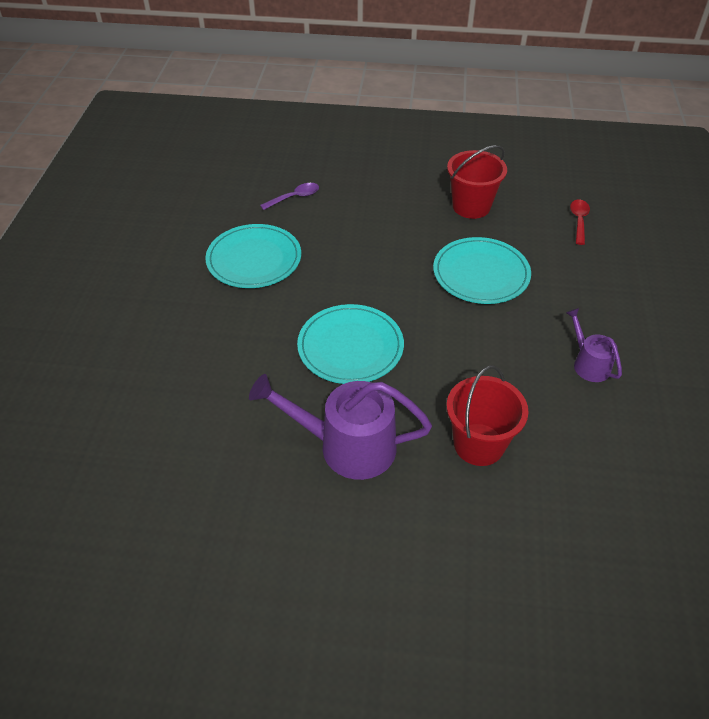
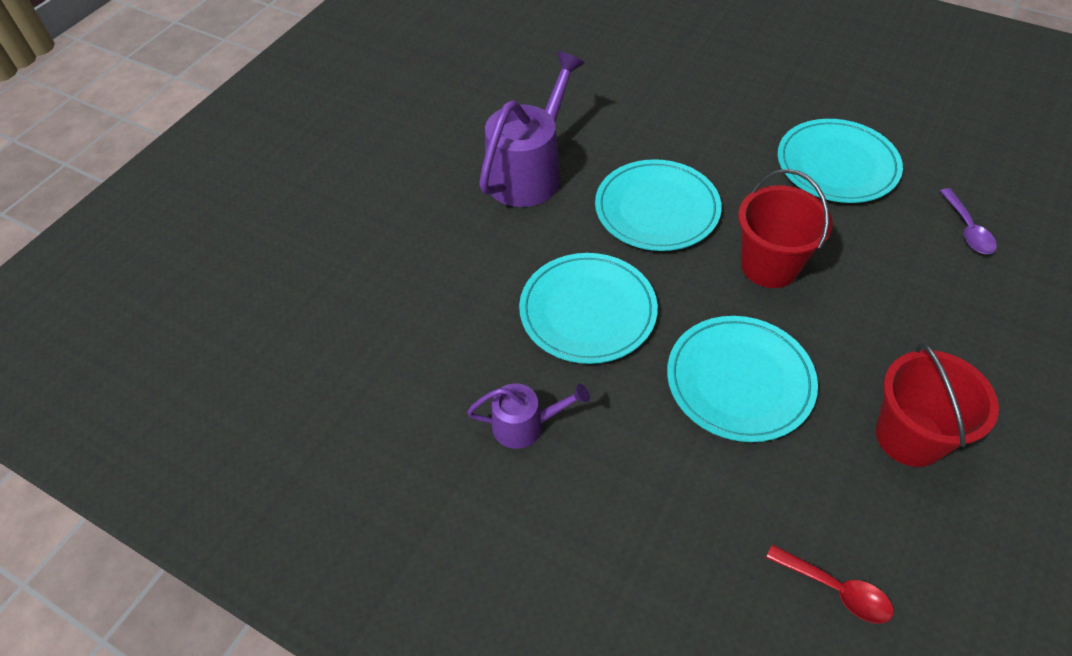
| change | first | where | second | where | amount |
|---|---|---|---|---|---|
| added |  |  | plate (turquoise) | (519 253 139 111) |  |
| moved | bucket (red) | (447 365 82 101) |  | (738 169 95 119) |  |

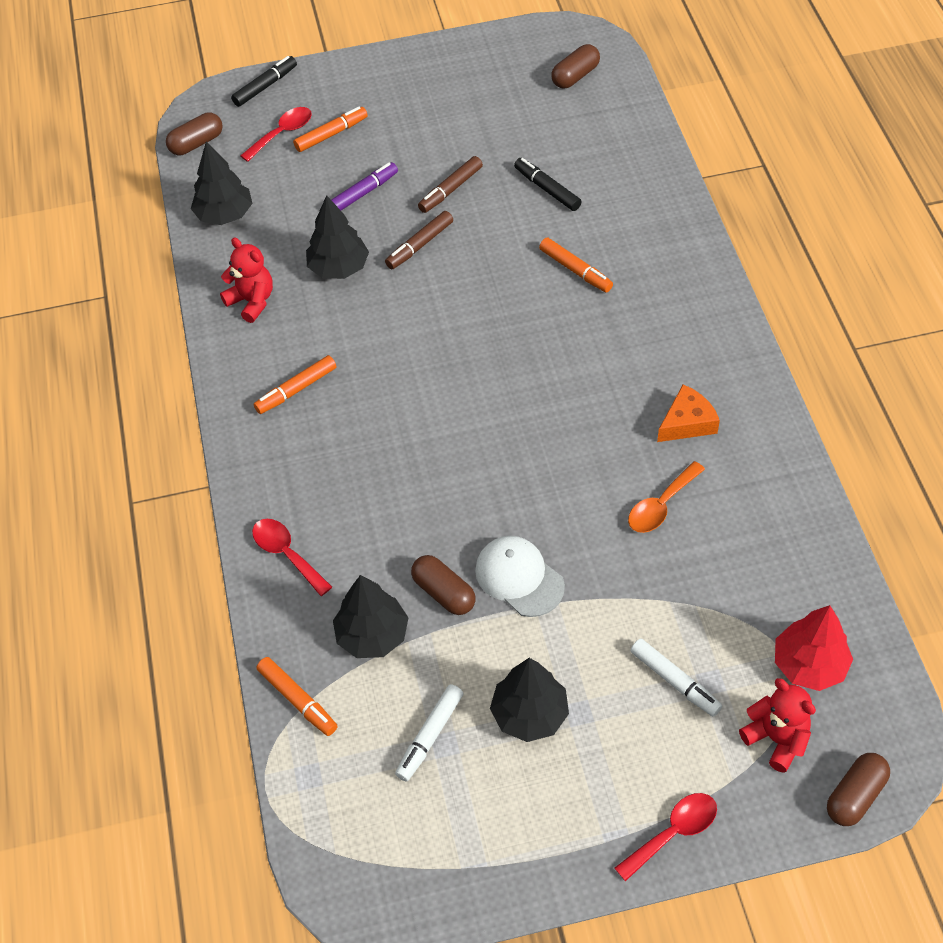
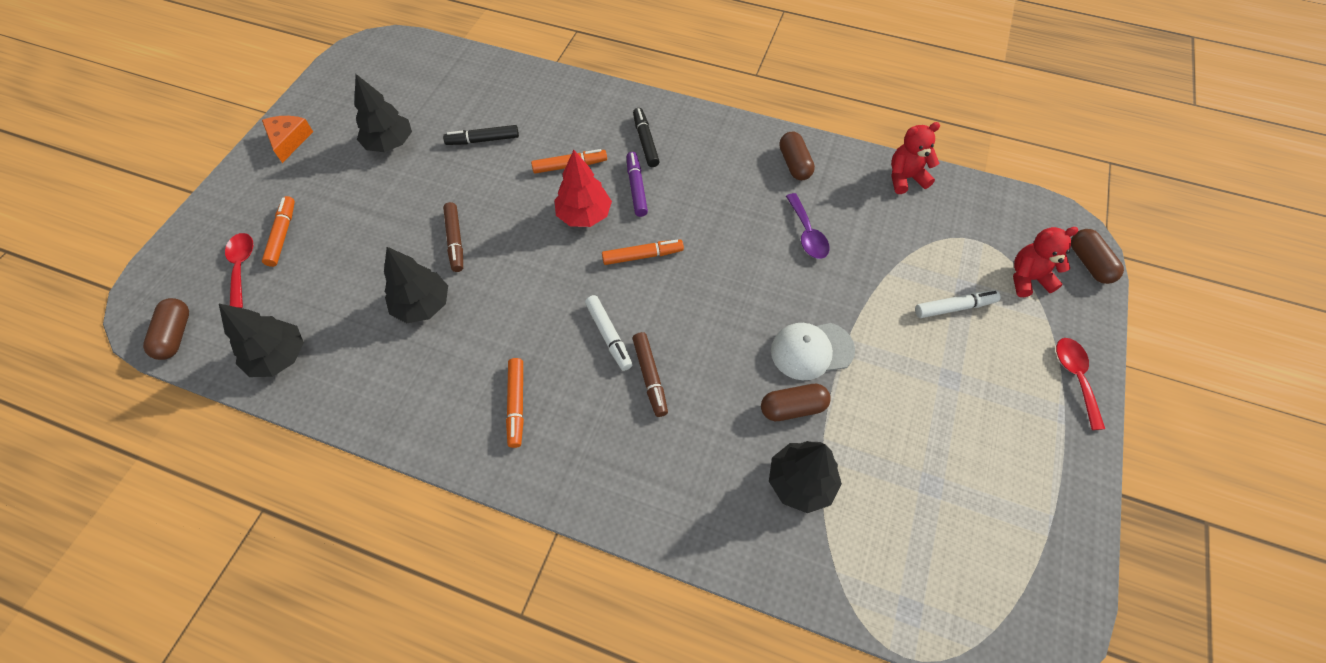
| change | first | where | second | where | amount |
|---|---|---|---|---|---|
| moved | cheese (orange) | (657 384 63 58) |  | (262 116 51 47) |  |
| moved | tree (black) | (490 658 79 84) |  | (354 74 58 78) |  |
| moved | tree (red) | (775 605 78 86) |  | (554 150 58 77) |  |
| moved | marker (white) | (395 684 68 97) |  | (585 295 48 76) |  |
| moved | marker (orange) | (256 657 81 79) |  | (602 239 82 26) |  |
| moved | marker (purple) | (331 162 67 48) |  | (627 152 21 65) |  |
| moved | marker (brown) | (418 156 65 57) |  | (632 332 36 85) |  |
| moved | marker (black) | (231 56 66 51) |  | (633 108 27 59) |  |
| moved | capsule (brown) | (551 44 49 44) |  | (780 132 35 48) |  |
| recoloured | spoon (orange) | (628 461 77 72) | spoon (purple) | (786 193 44 66) |  |
| moved | teddy bear (red) | (220 238 53 85) |  | (891 122 49 72) |  |
| removed | spoon (red) | (252 519 80 77) |  |  |  |

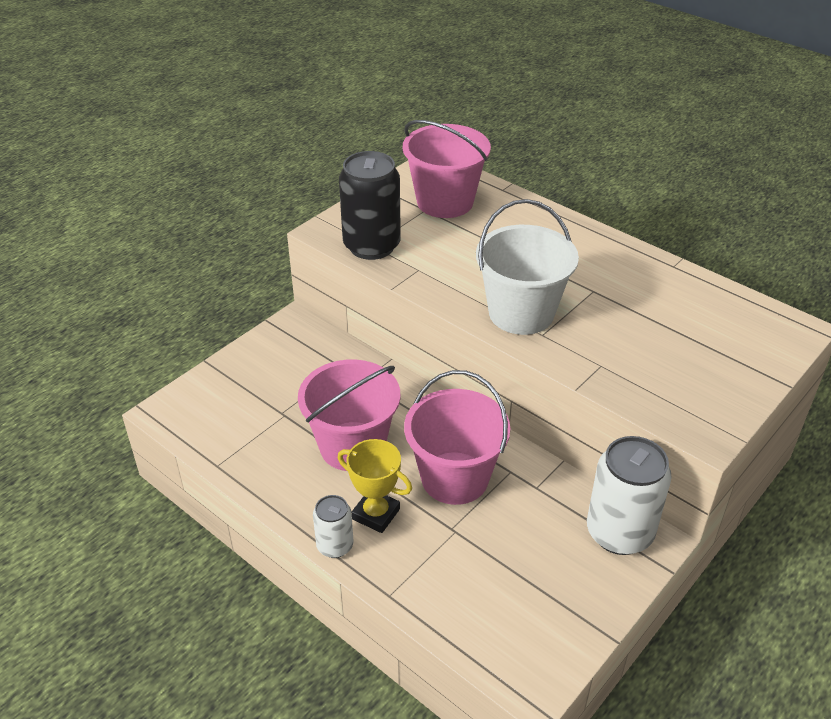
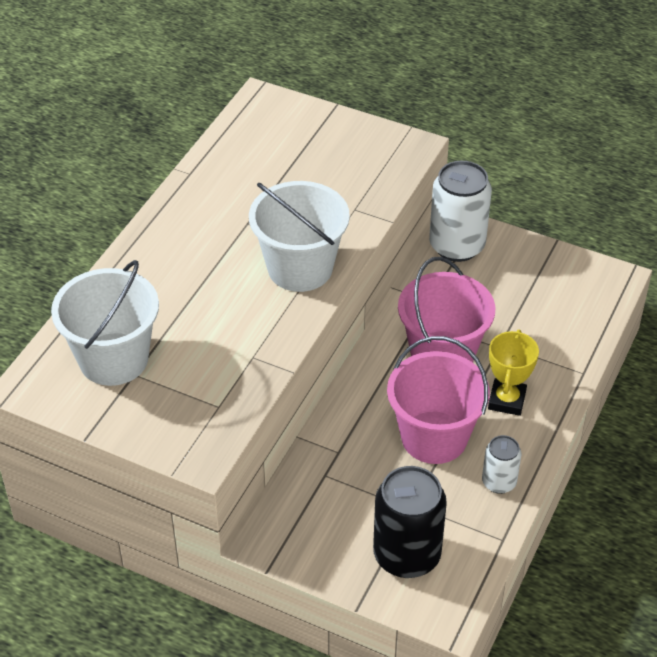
| change | first | where | second | where | amount |
|---|---|---|---|---|---|
| recoloured | bucket (pink) | (403 120 88 98) | bucket (white) | (51 260 108 126) |  |
| moved | can (black) | (339 151 62 109) |  | (373 466 74 112) |  |
| moved | can (white) | (313 495 41 63) |  | (482 435 40 59) |  |

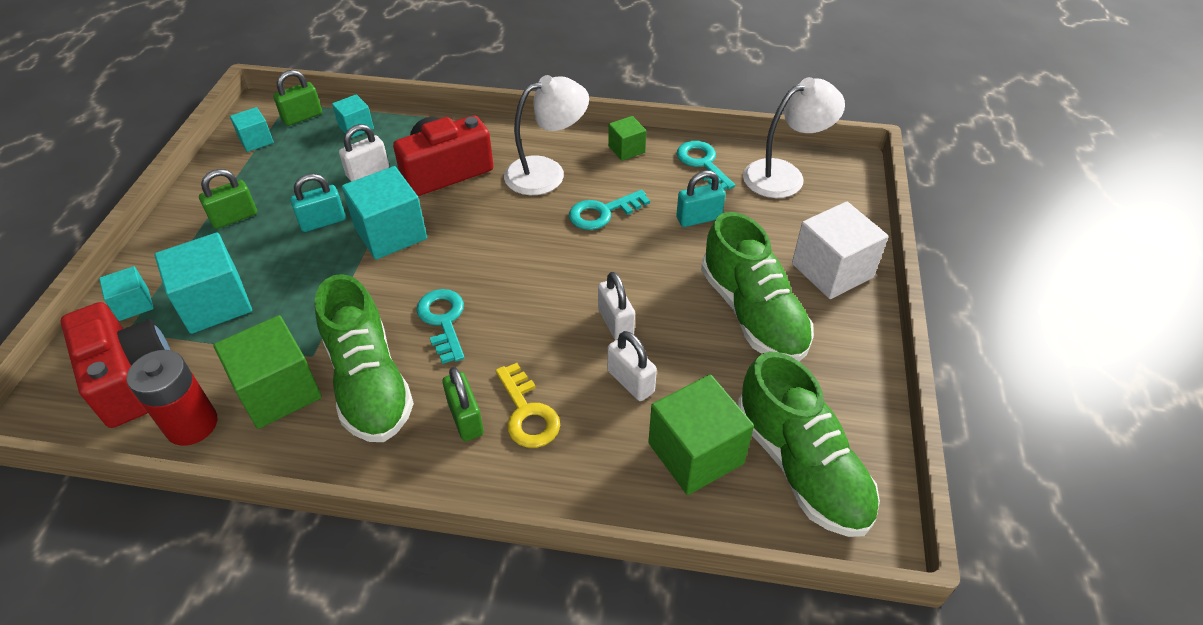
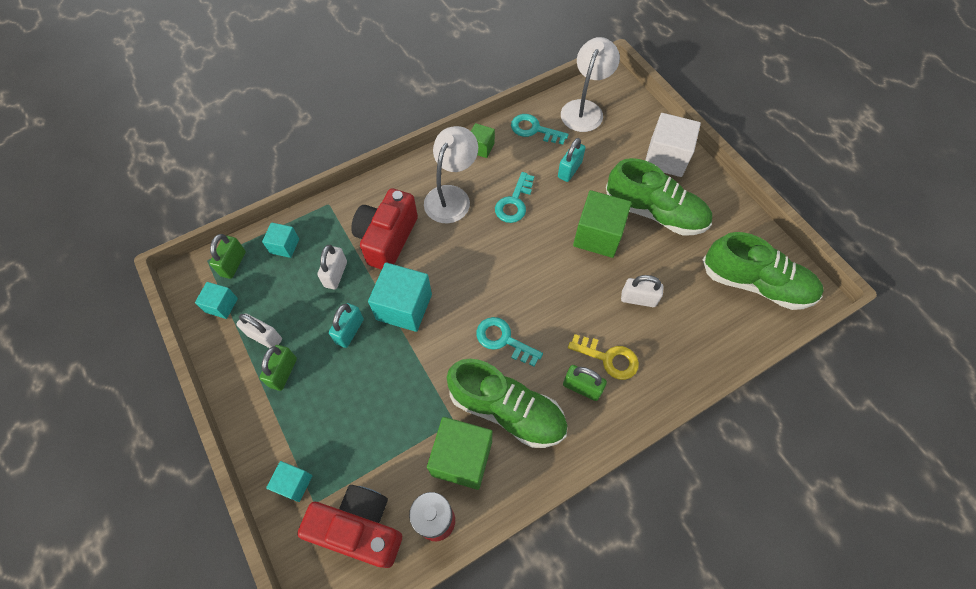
| change | first | where | second | where | amount |
|---|---|---|---|---|---|
| moved | padlock (white) | (598 272 37 68) |  | (236 313 46 35) |  |
| moved | cube (green) | (648 375 106 120) |  | (573 190 59 68) |  |
| removed | cube (turquoise) | (154 233 98 101) |  |  |  |

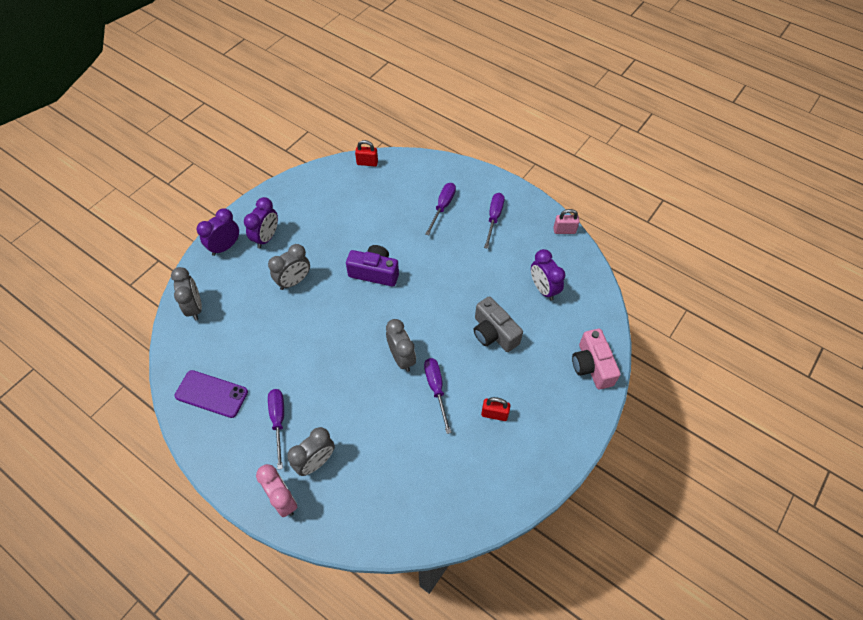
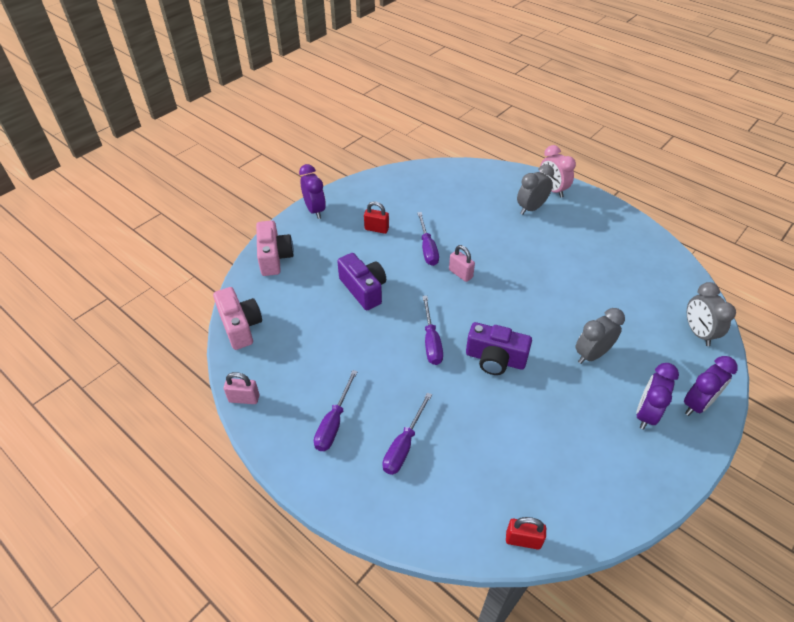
| change | first | where | second | where | amount |
|---|---|---|---|---|---|
| added |  |  | camera (pink) | (213 287 49 63) |  |
| moved | clock (purple) | (531 249 34 52) |  | (299 164 27 55) |  |
| recoloured | camera (grey) | (474 296 49 56) | camera (purple) | (337 253 49 57) |  |
| moved | screwdriver (purple) | (268 389 16 80) |  | (422 296 21 69) |  |
| replaced | clock (grey) | (386 319 30 53) | padlock (pink) | (449 245 26 37) |  |
| removed | phone (purple) | (175 370 73 48) |  |  |  |

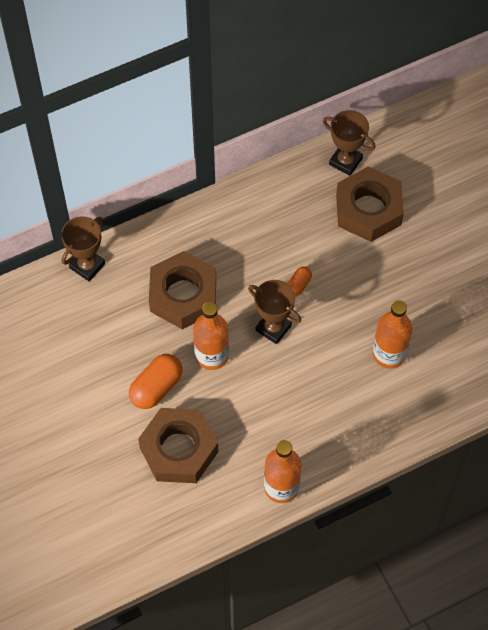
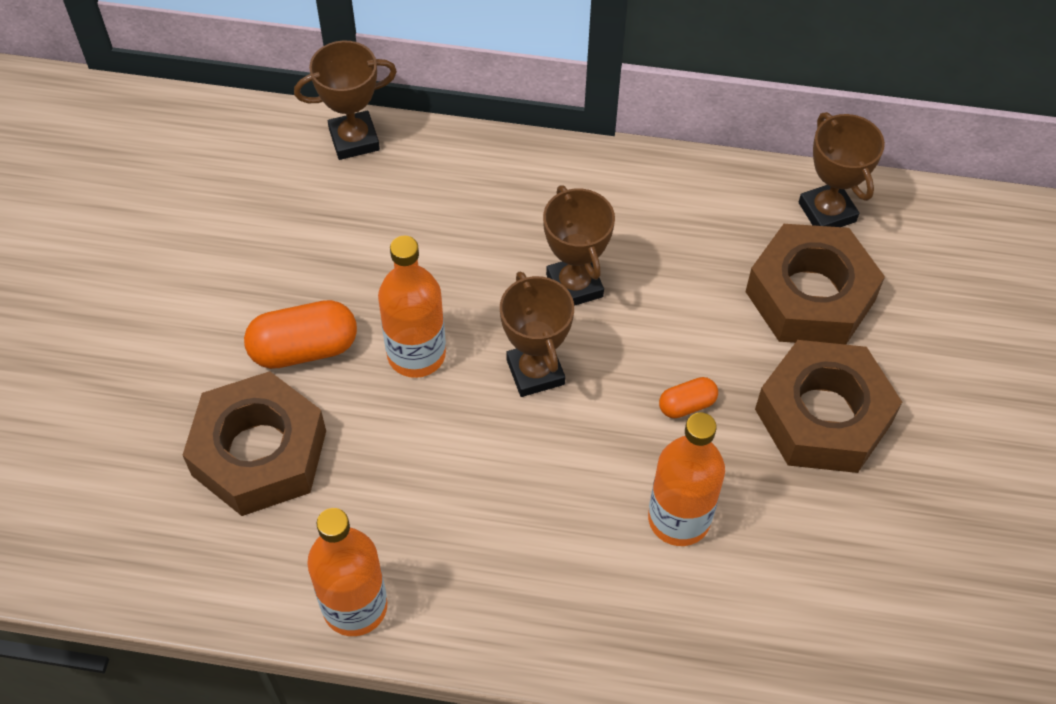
| change | first | where | second | where | amount |
|---|---|---|---|---|---|
| added |  |  | trophy (brown) | (543 186 72 120) |  |
| moved | capsule (orange) | (288 266 24 30) |  | (659 377 59 41) |  |
| moved | nut (brown) | (149 251 67 78) |  | (755 340 147 133) |  |

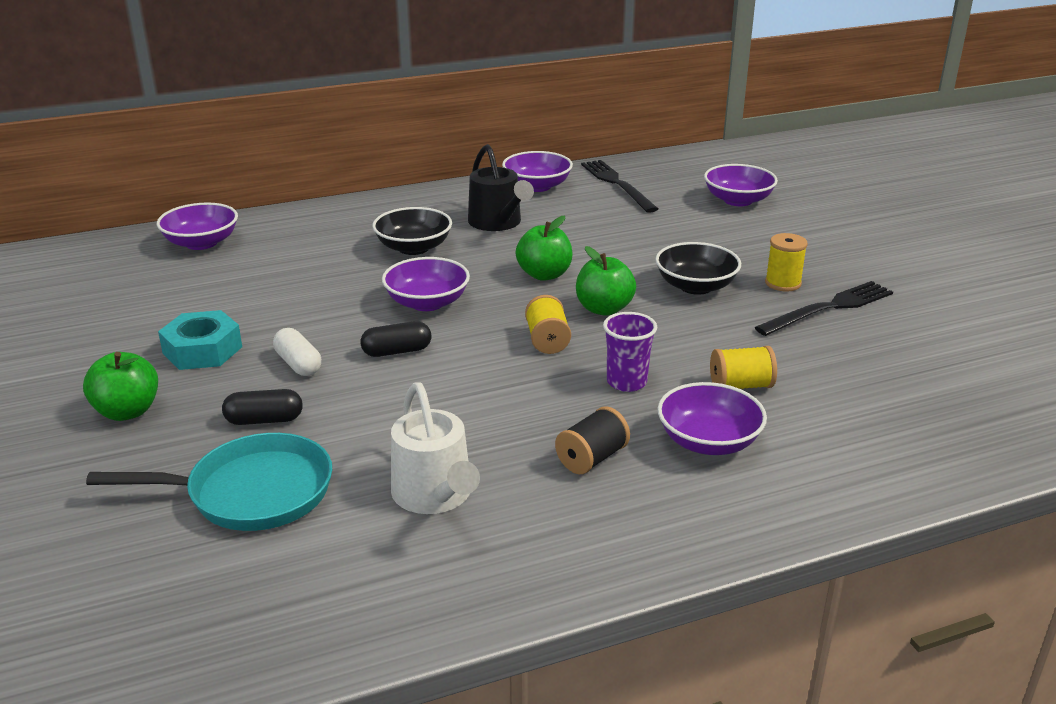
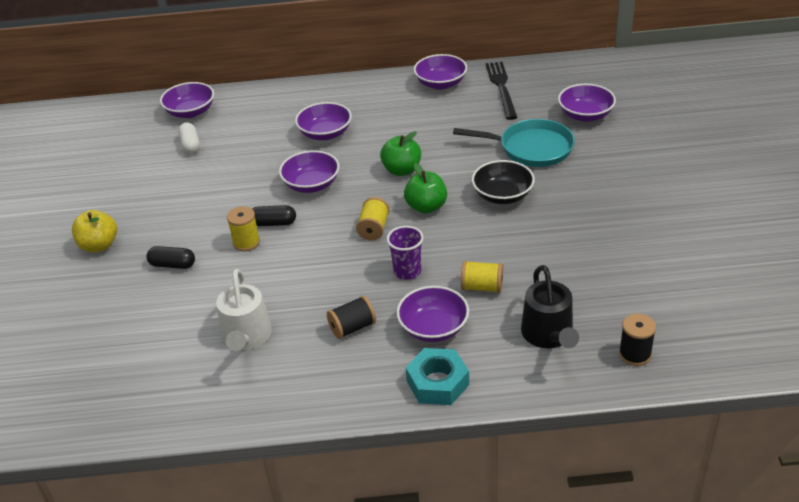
| change | first | where | second | where | amount |
|---|---|---|---|---|---|
| recoloured | apple (green) | (83 352 75 69) | apple (yellow) | (72 210 45 42) |  |
| moved | capsule (white) | (273 328 48 48) |  | (178 122 22 32) |  |
| moved | spool (yellow) | (765 233 43 59) |  | (227 206 33 45) |  |
| recoloured | bowl (black) | (372 207 80 48) | bowl (purple) | (295 102 57 38) |  |
| moved | nut (turquoise) | (158 310 84 60) |  | (406 348 63 57) |  |
| moved | pan (turquoise) | (86 433 246 98) |  | (453 119 122 48) |  |
| moved | watering can (black) | (468 144 66 87) |  | (521 265 58 83) |  |
| added |  |  | spool (black) | (619 314 37 52) |  |
| removed | fork (black) | (754 281 139 55) |  |  |  |

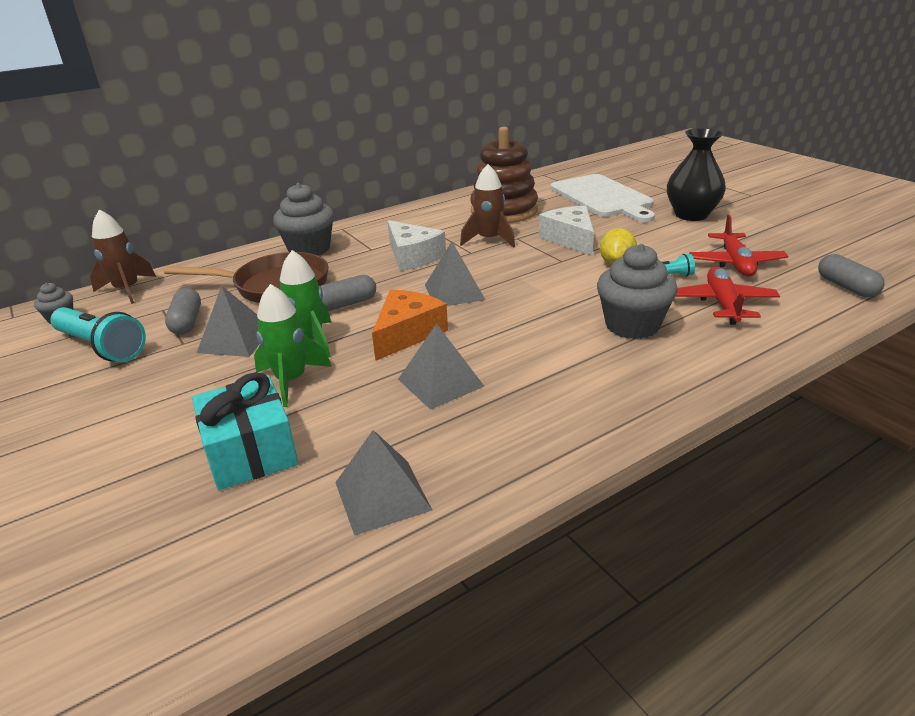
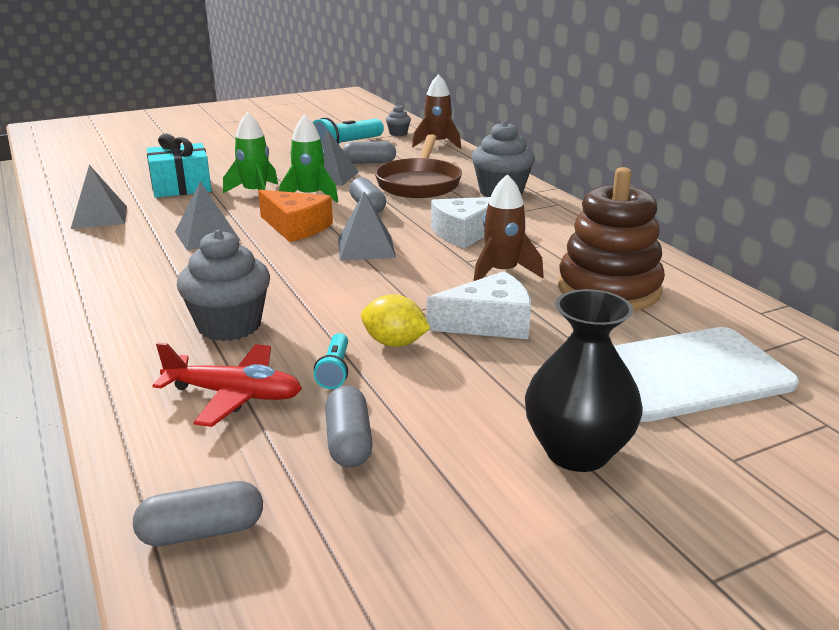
| change | first | where | second | where | amount |
|---|---|---|---|---|---|
| replaced | plane (red) | (689 215 99 62) | capsule (grey) | (325 386 48 82) |  |

